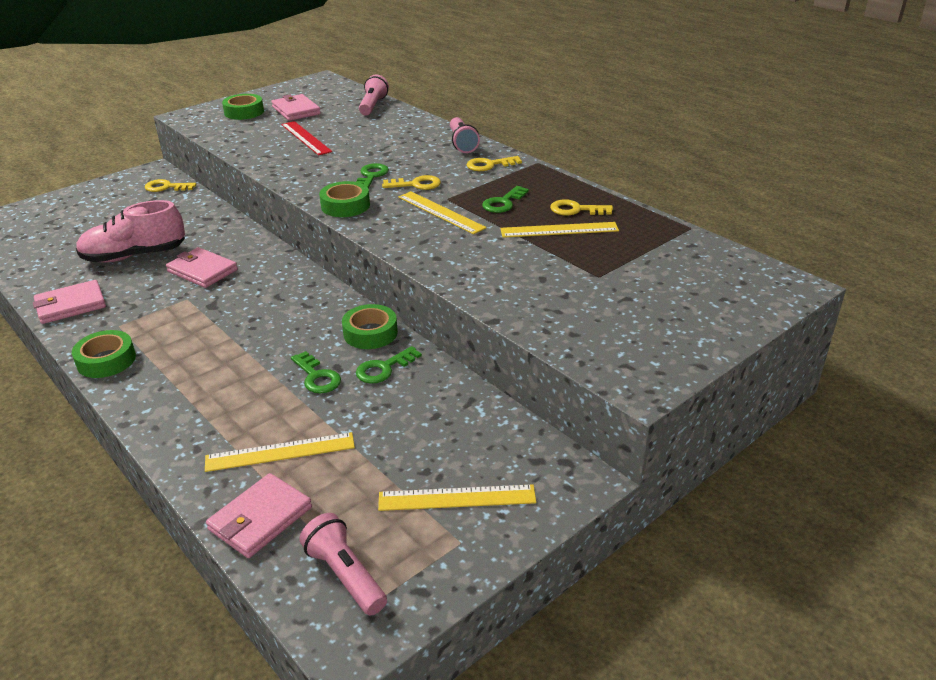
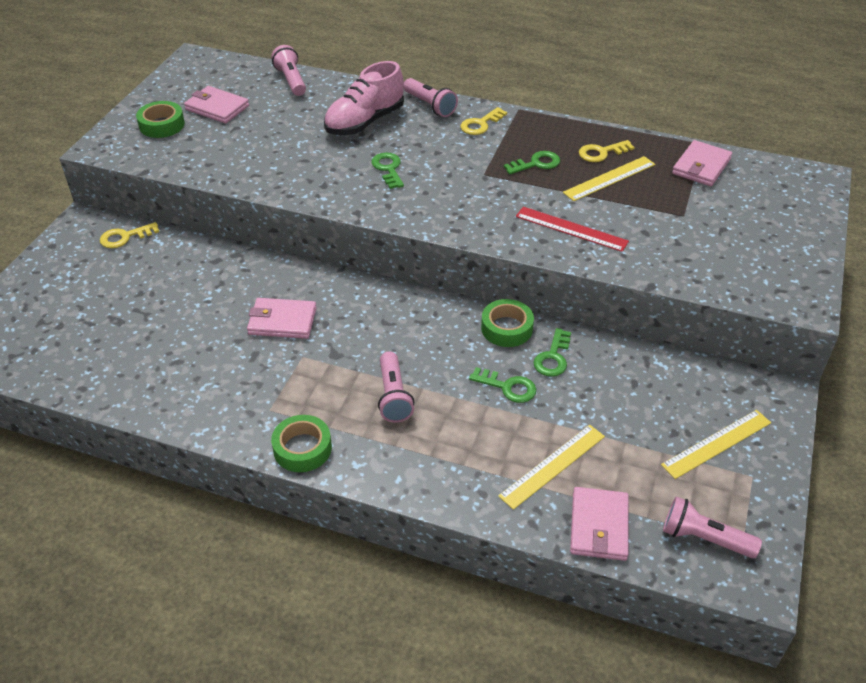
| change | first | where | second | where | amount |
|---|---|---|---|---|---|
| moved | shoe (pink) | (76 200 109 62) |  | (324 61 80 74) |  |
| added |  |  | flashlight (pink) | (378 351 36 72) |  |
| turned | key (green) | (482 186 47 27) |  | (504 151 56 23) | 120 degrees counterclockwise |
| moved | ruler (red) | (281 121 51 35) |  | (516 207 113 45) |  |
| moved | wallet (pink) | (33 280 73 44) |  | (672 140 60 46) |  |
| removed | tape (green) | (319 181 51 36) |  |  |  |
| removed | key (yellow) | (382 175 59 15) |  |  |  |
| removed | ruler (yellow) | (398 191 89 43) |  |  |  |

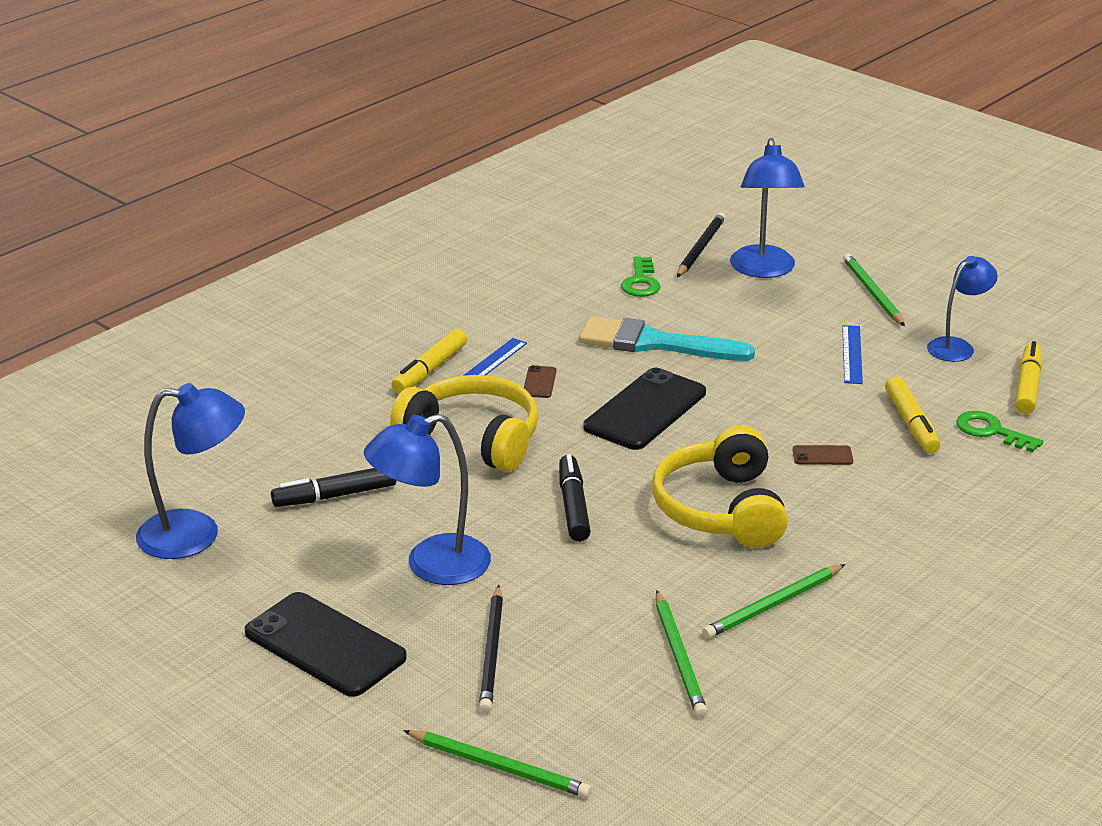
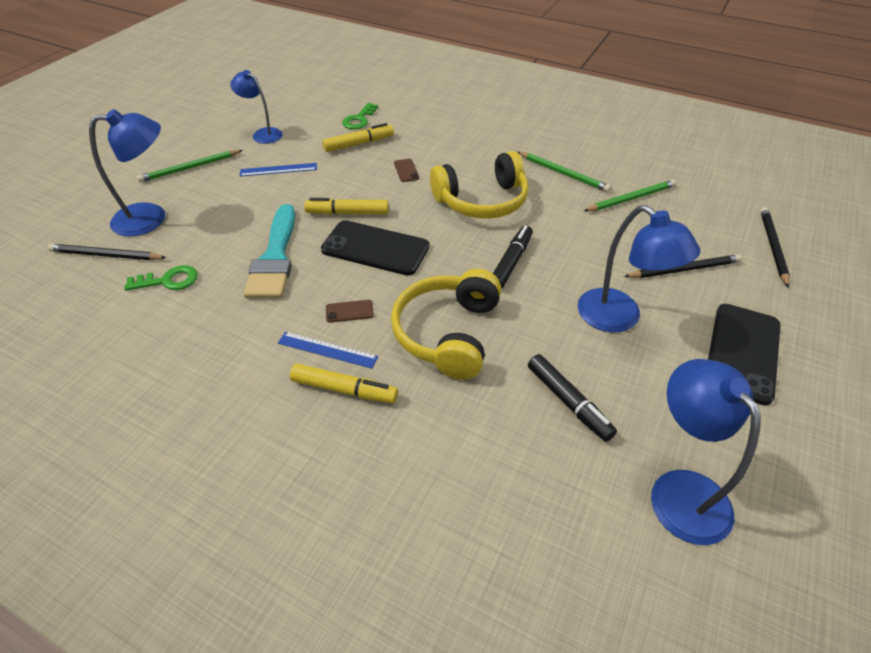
| change | first | where | second | where | amount |
|---|---|---|---|---|---|
| moved | marker (yellow) | (1015 341 27 73) |  | (304 198 85 17) |  |
| turned | marker (black) | (559 454 32 88) |  | (493 225 40 64) | 135 degrees clockwise |
| recoloured | pencil (green) | (403 730 189 68) | pencil (black) | (760 207 30 81) |  |

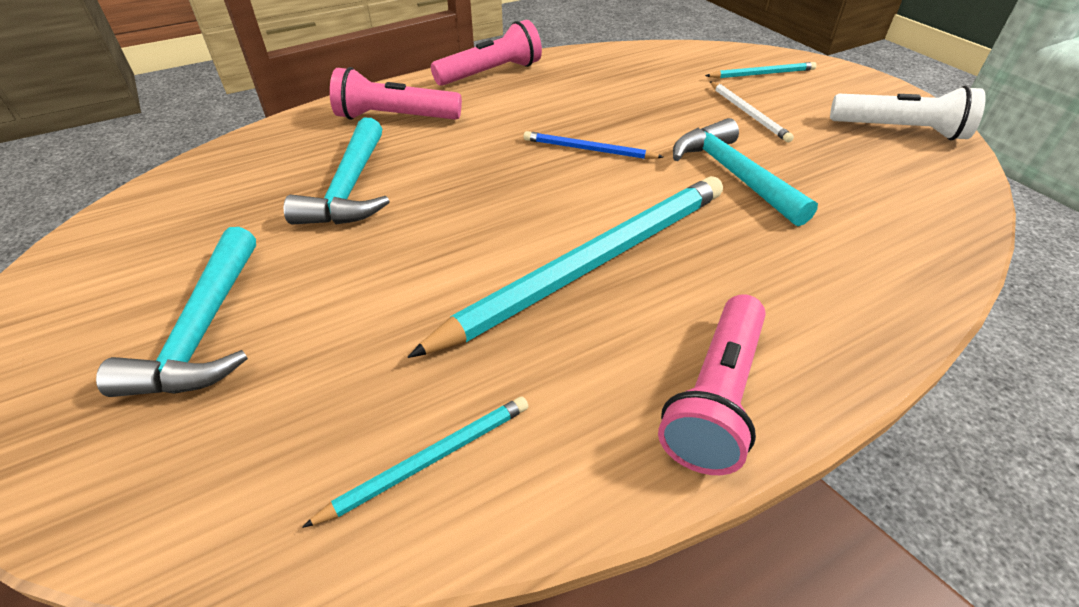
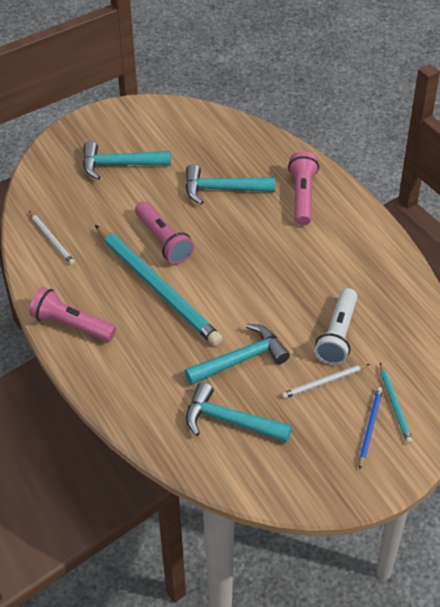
| change | first | where | second | where | amount |
|---|---|---|---|---|---|
| recoloured | pencil (turquoise) | (302 397 227 131) | pencil (white) | (29 211 46 54) |  |
| moved | flashlight (pink) | (431 20 111 66) |  | (135 201 59 63) |  |
| added |  |  | hammer (turquoise) | (186 382 106 61) |  |
| moved | flashlight (white) | (830 85 156 55) |  | (315 288 43 77) |  |
| moved | pencil (blue) | (524 131 139 28) |  | (359 387 24 83) |  |

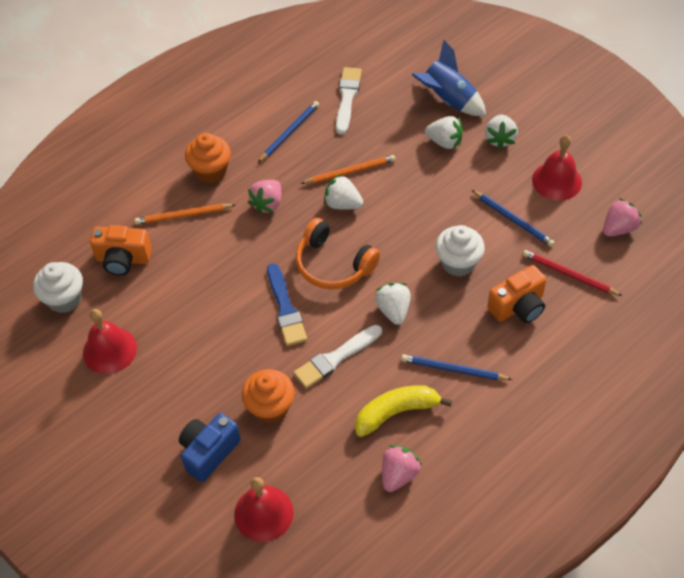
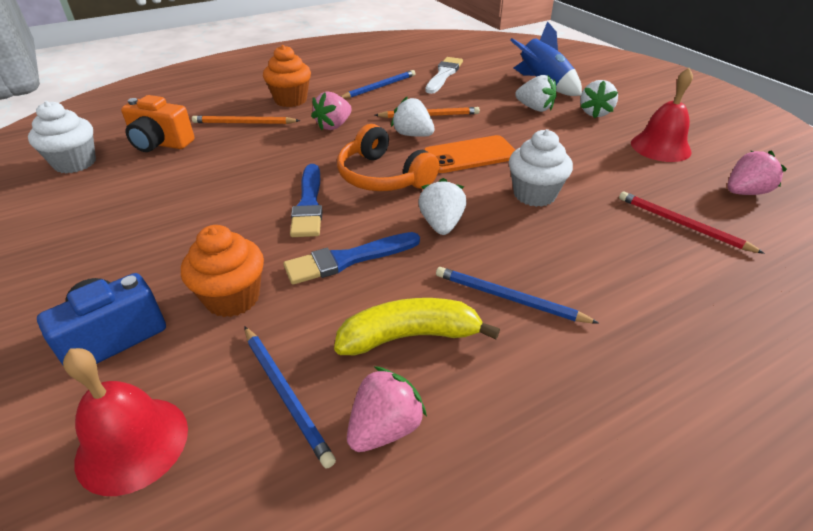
| change | first | where | second | where | amount |
|---|---|---|---|---|---|
| moved | pencil (blue) | (472 190 83 57) |  | (244 326 92 142) |  |
| recoloured | brush (white) | (294 325 88 64) | brush (blue) | (283 232 137 53) |  |
| added |  |  | phone (orange) | (424 135 91 38) |  |
| removed | bell (red) | (83 309 54 65) |  |  |  |
| removed | camera (orange) | (487 265 59 58) |  |  |  |

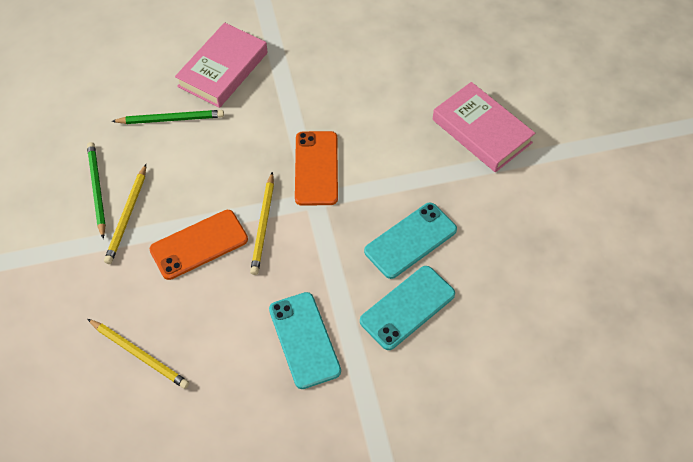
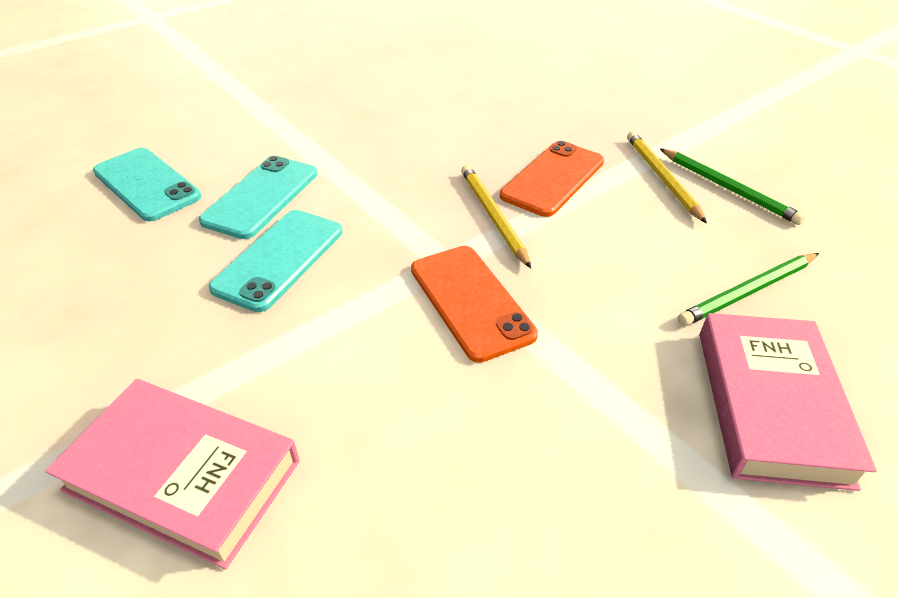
| change | first | where | second | where | amount |
|---|---|---|---|---|---|
| moved | phone (turquoise) | (269 292 72 97) |  | (93 148 108 73) |  |
| removed | pencil (yellow) | (88 319 102 70) |  |  |  |

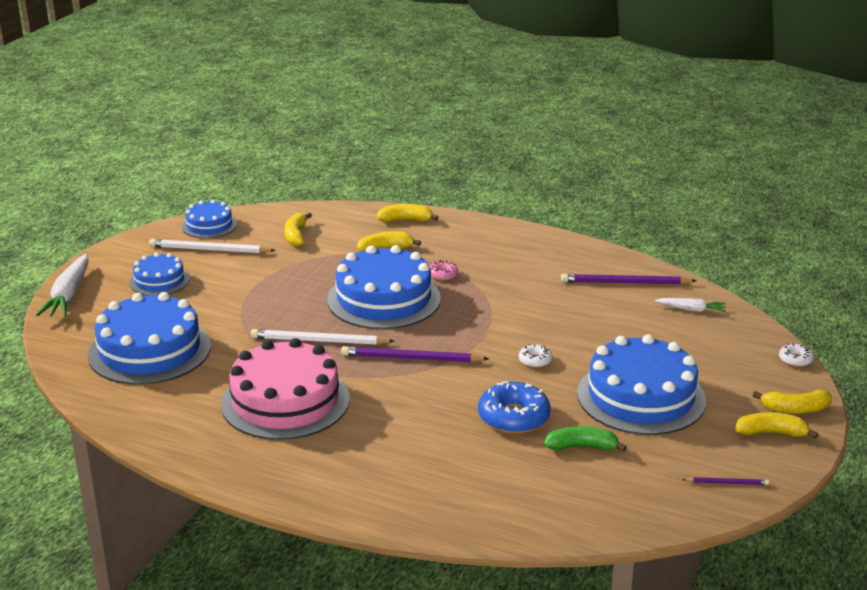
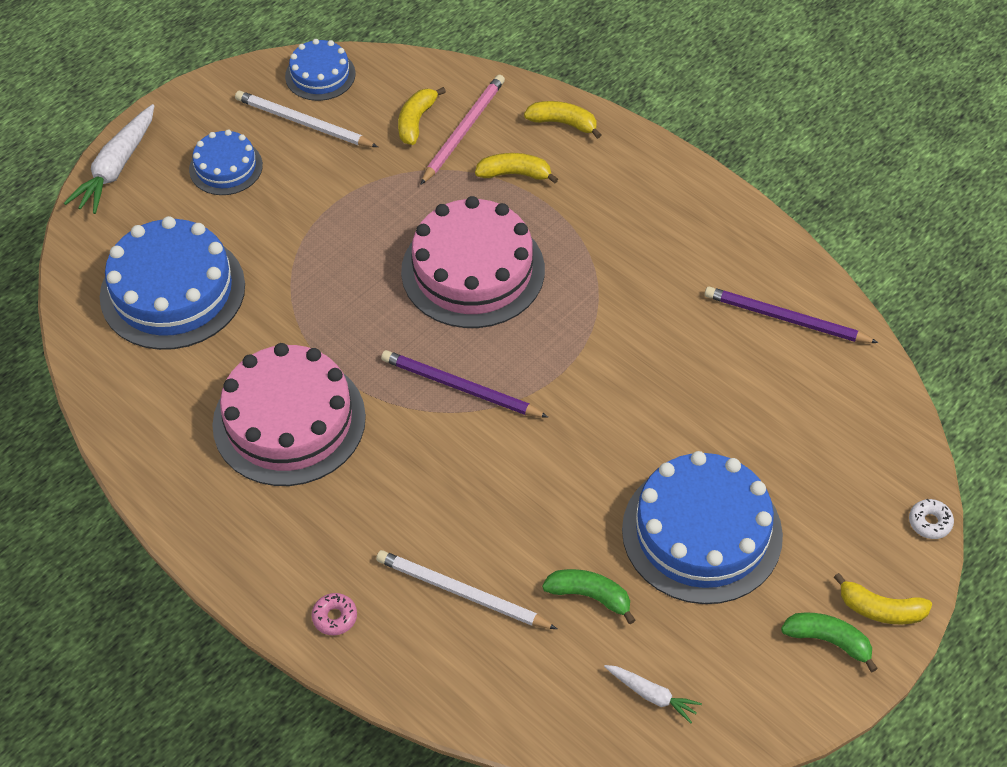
| change | first | where | second | where | amount |
|---|---|---|---|---|---|
| moved | donut (pink) | (429 260 29 21) |  | (312 593 45 42) |  |
| moved | pencil (white) | (251 329 144 16) |  | (376 550 181 79) |  |
| recoloured | cake (blue) | (327 245 114 84) | cake (pink) | (401 196 144 132) |  |
| added |  |  | pencil (pink) | (420 75 85 110) |  |
| moved | carrot (white) | (655 298 71 14) |  | (604 665 98 59) |  |
| recoloured | banana (yellow) | (735 412 83 27) | banana (green) | (781 612 97 60) |  |
| removed | donut (blue) | (478 381 73 53) |  |  |  |
| removed | donut (white) | (519 344 33 24) |  |  |  |
| removed | pencil (purple) | (682 477 87 8) |  |  |  |

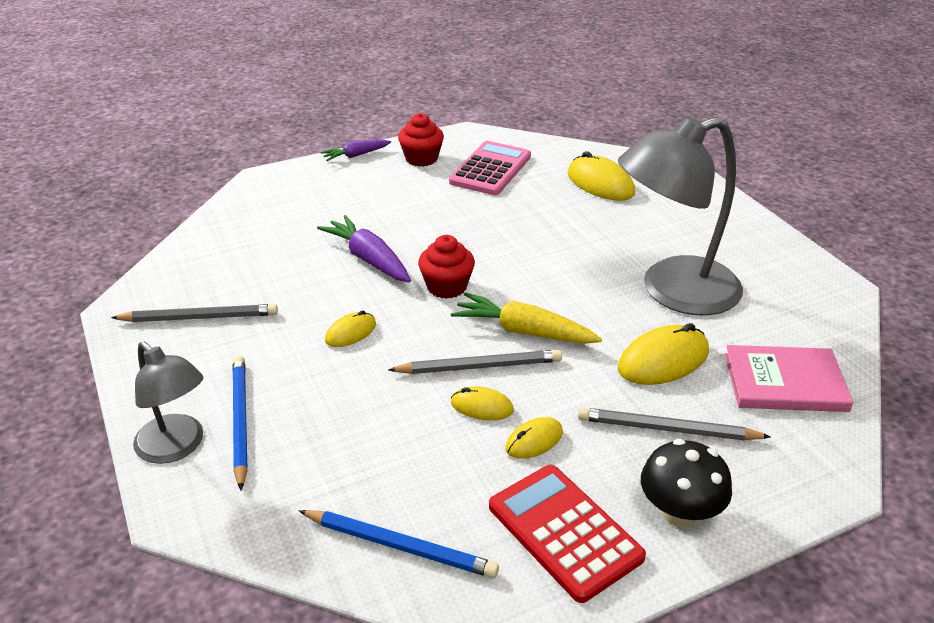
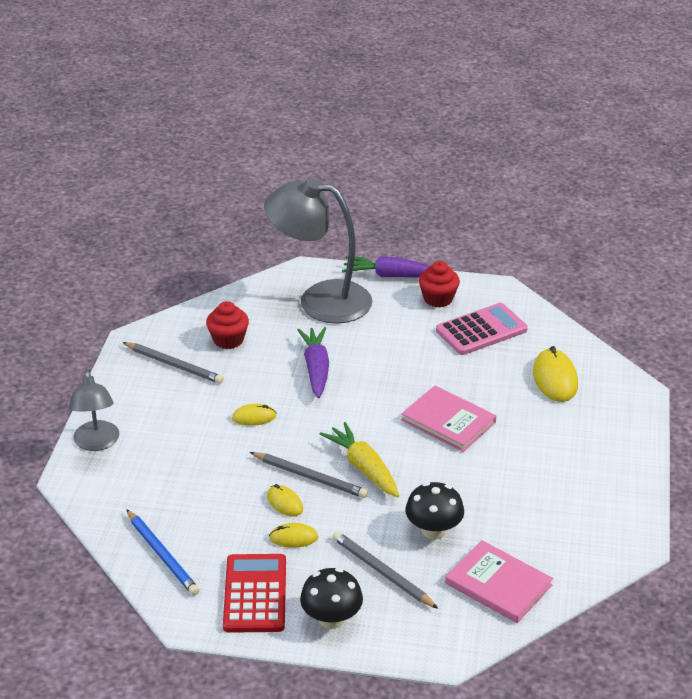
| change | first | where | second | where | amount |
|---|---|---|---|---|---|
| moved | cupcake (red) | (418 235 57 64) |  | (206 301 43 48) |  |
| moved | lamp (grey) | (618 116 125 199) |  | (264 178 108 146) |  |
| resized | carrot (purple) | (320 140 71 21) |  | (342 256 88 21) | x1.59 |
| added |  |  | book (pink) | (401 386 95 66) |  |
| replaced | mouse (yellow) | (618 323 91 62) | mushroom (black) | (405 482 59 58) |  |
| removed | pencil (blue) | (232 356 16 134) |  |  |  |

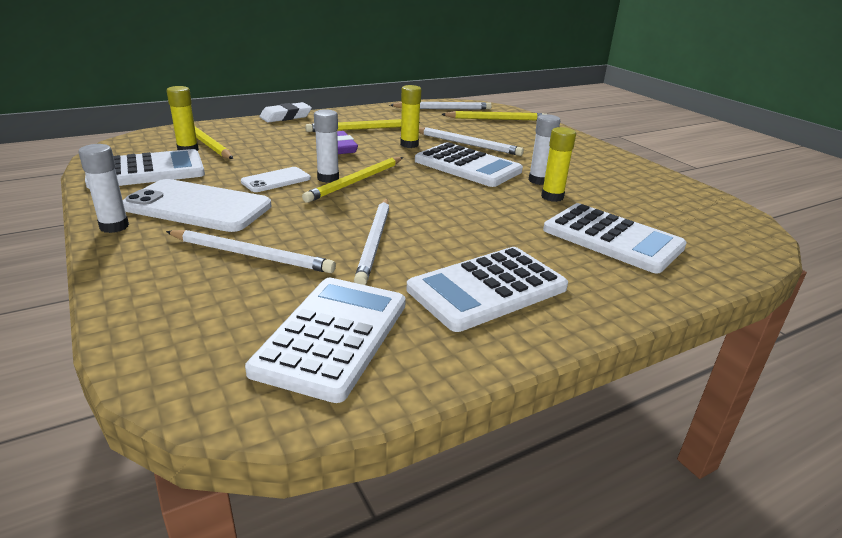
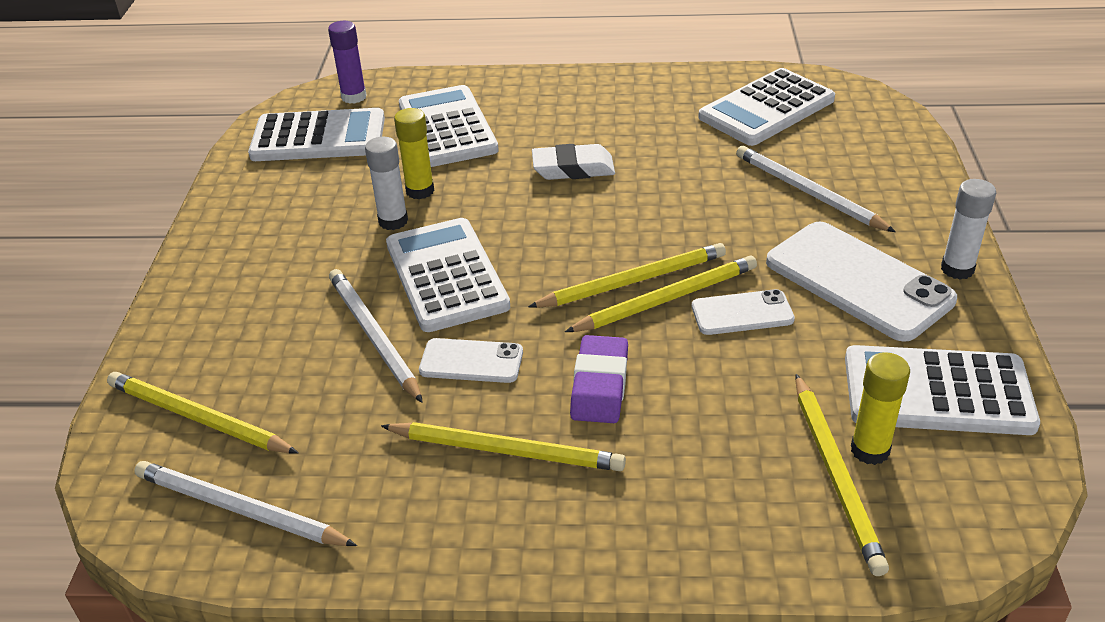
| change | first | where | second | where | amount |
|---|---|---|---|---|---|
| moved | calculator (white) | (406 247 162 85) |  | (248 108 137 53) |  |
| added |  |  | glue stick (purple) | (328 21 39 83) |  |
| replaced | glue stick (yellow) | (400 85 21 63) | phone (white) | (419 338 104 45) |  |
| moved | eraser (white) | (259 102 53 21) |  | (532 144 83 36) |  |
| replaced | glue stick (white) | (314 109 25 74) | pencil (yellow) | (565 255 192 77) |  |
| removed | pencil (white) | (354 199 35 86) |  |  |  |

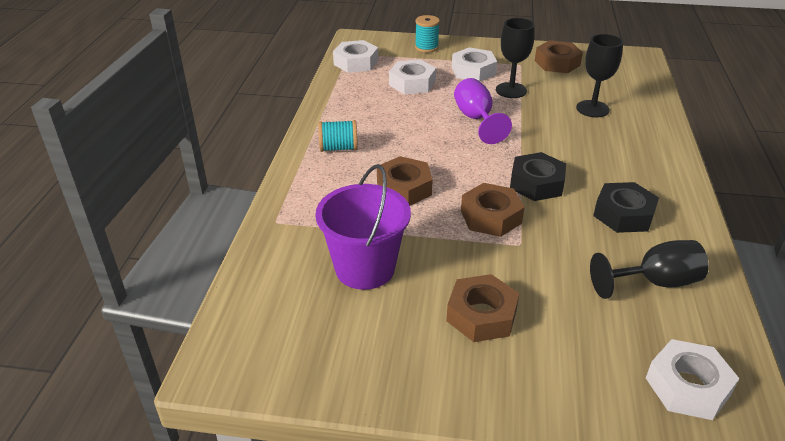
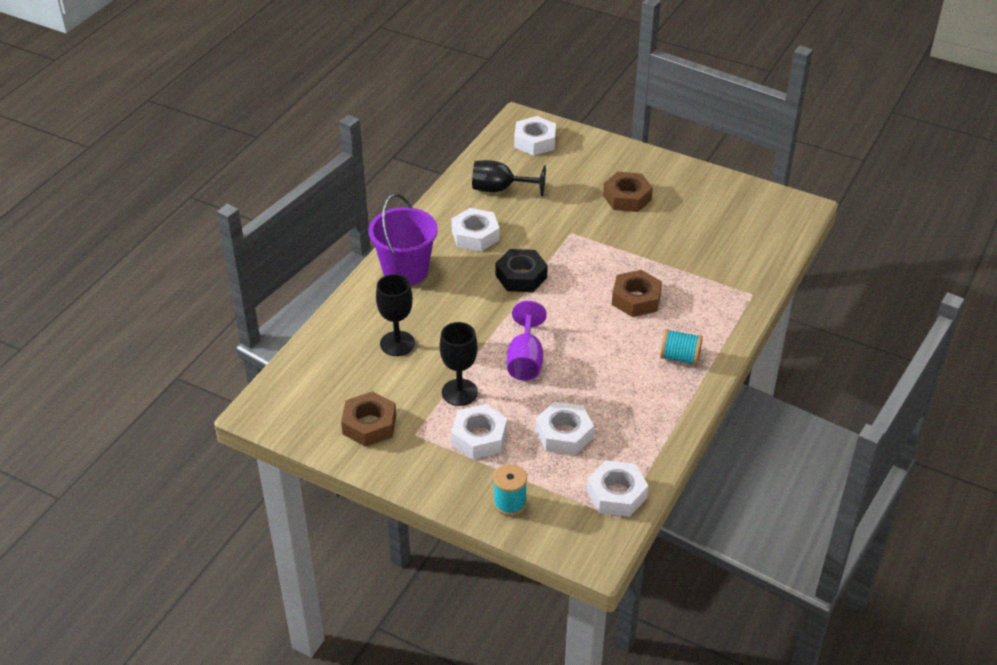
| change | first | where | second | where | amount |
|---|---|---|---|---|---|
| moved | bucket (purple) | (315 164 96 126) |  | (368 194 70 92) |  |
| recoloured | nut (black) | (593 182 66 51) | nut (white) | (451 208 49 44) |  |
| removed | nut (brown) | (461 183 64 54) |  |  |  |

